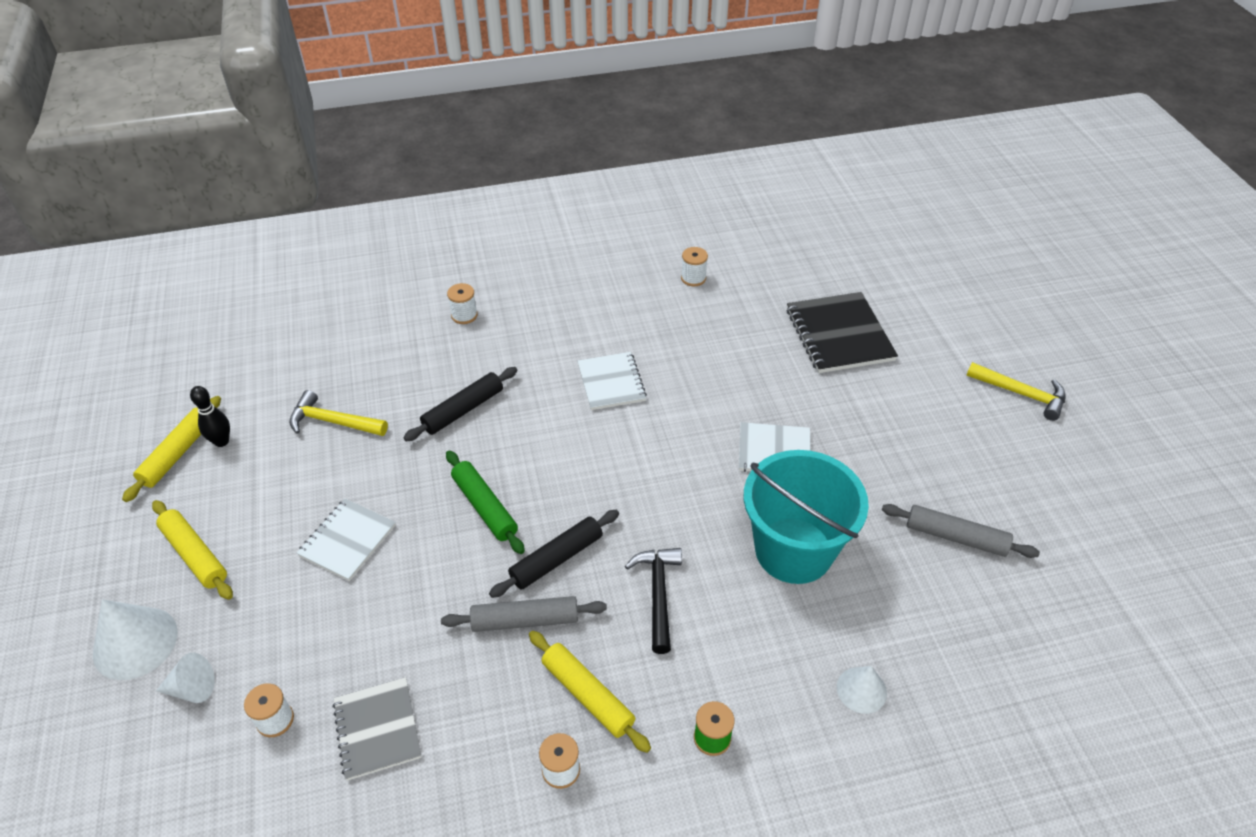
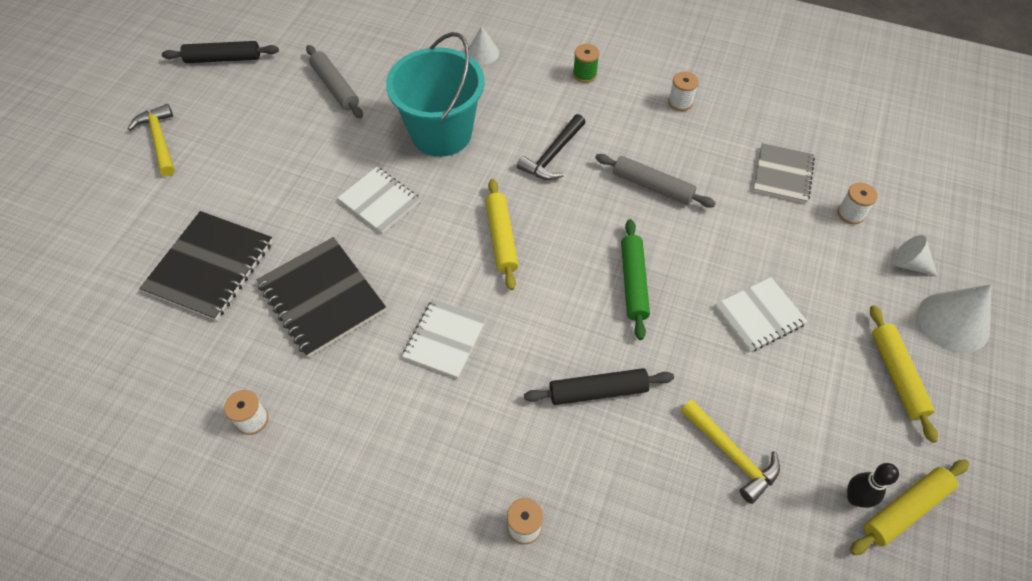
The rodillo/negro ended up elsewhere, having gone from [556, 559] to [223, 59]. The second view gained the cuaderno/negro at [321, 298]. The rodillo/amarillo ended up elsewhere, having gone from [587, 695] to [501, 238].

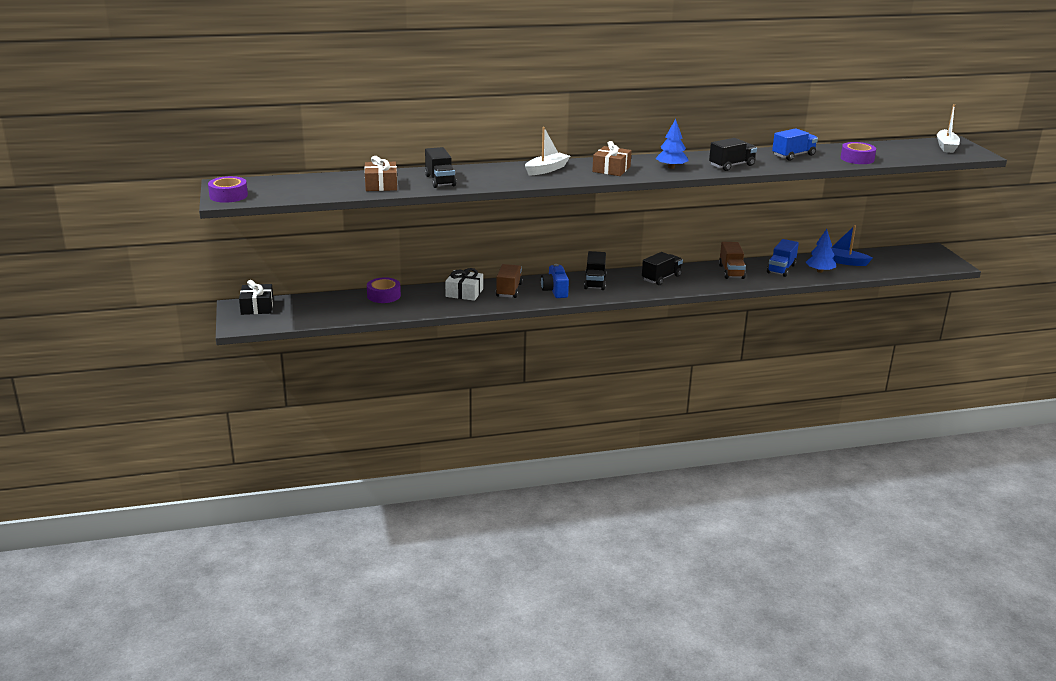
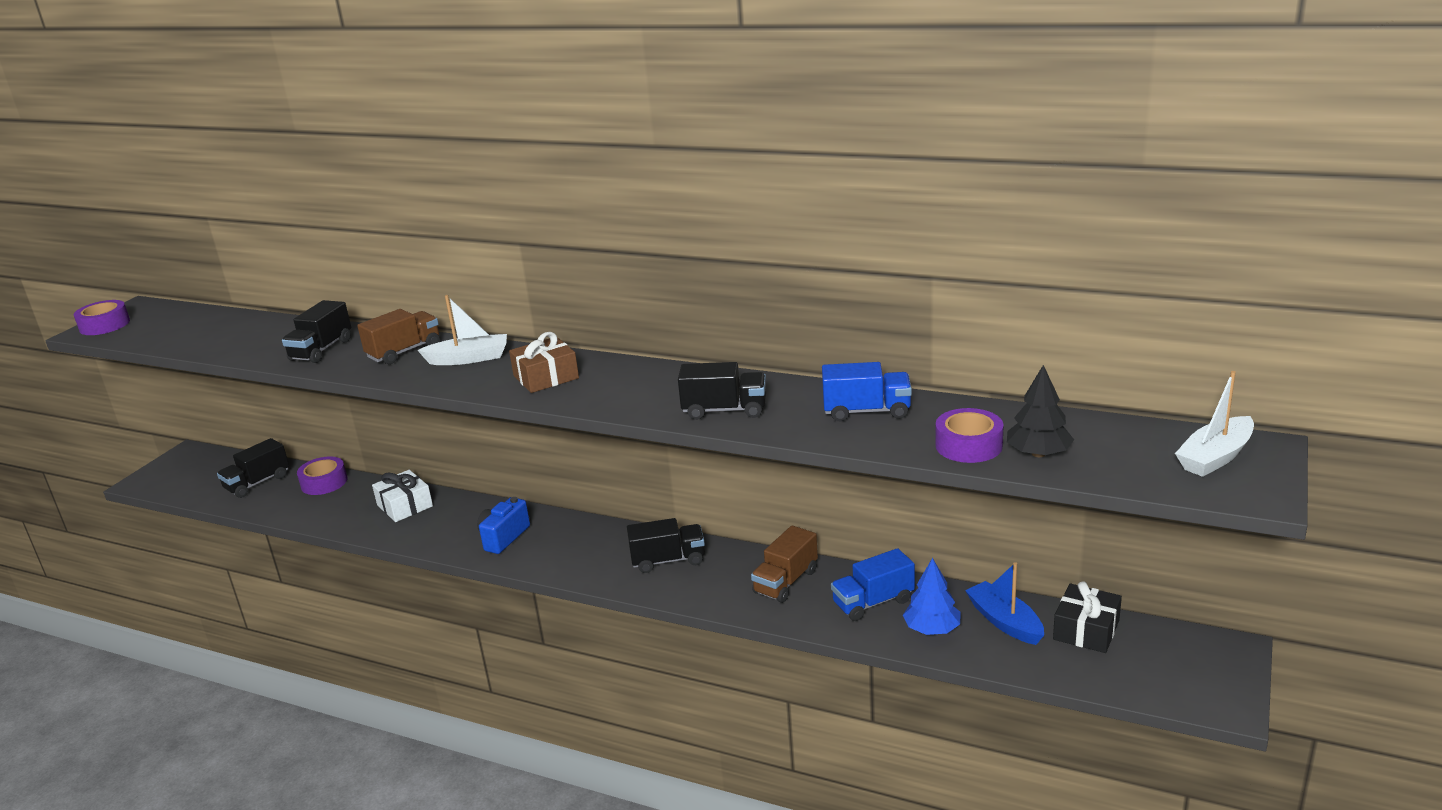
The camión/negro ended up elsewhere, having gone from [595, 282] to [257, 483]. The camión/marrón ended up elsewhere, having gone from [509, 290] to [404, 351]. The second view gained the árbol/negro at [1038, 453]. The regalo/negro ended up elsewhere, having gone from [257, 307] to [1086, 630]. The second view lost the regalo/marrón at [381, 185]. The second view lost the árbol/azul at [671, 167].

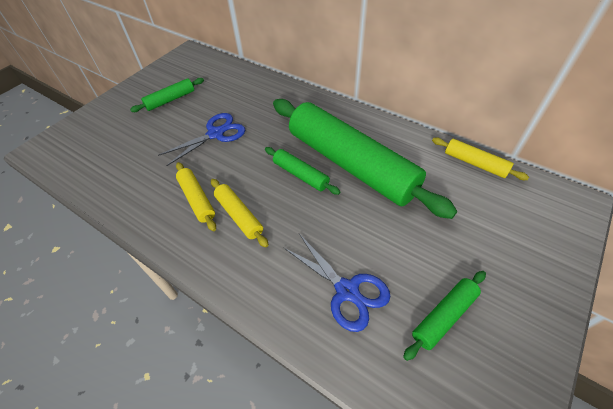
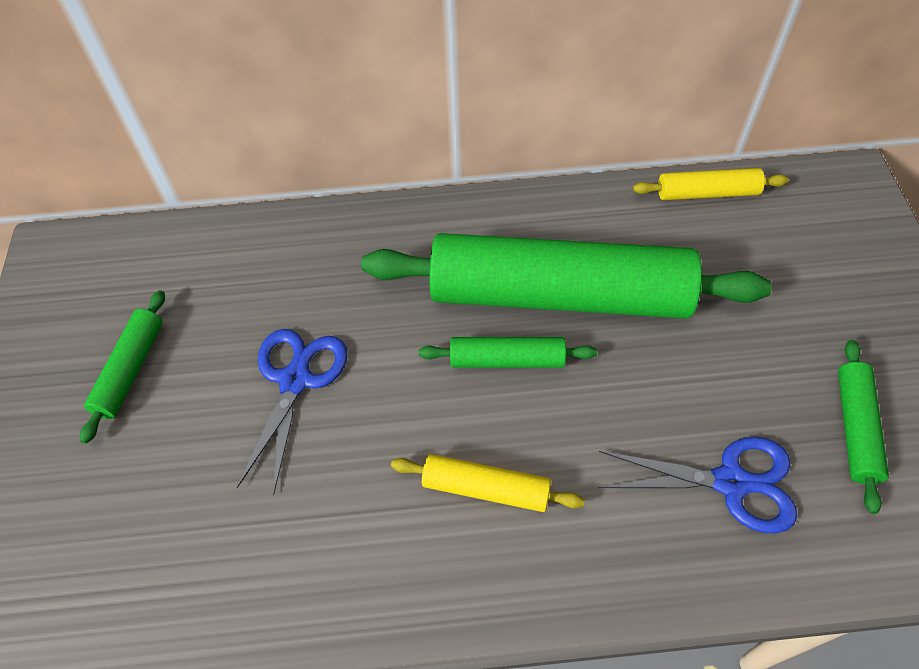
The second view lost the rodillo/amarillo at [197, 199].

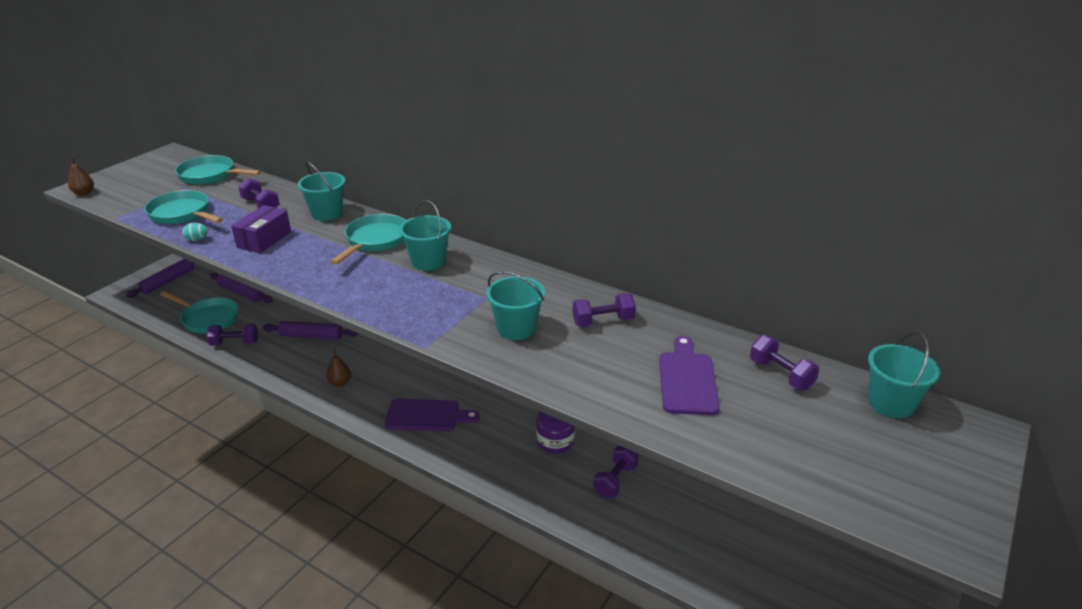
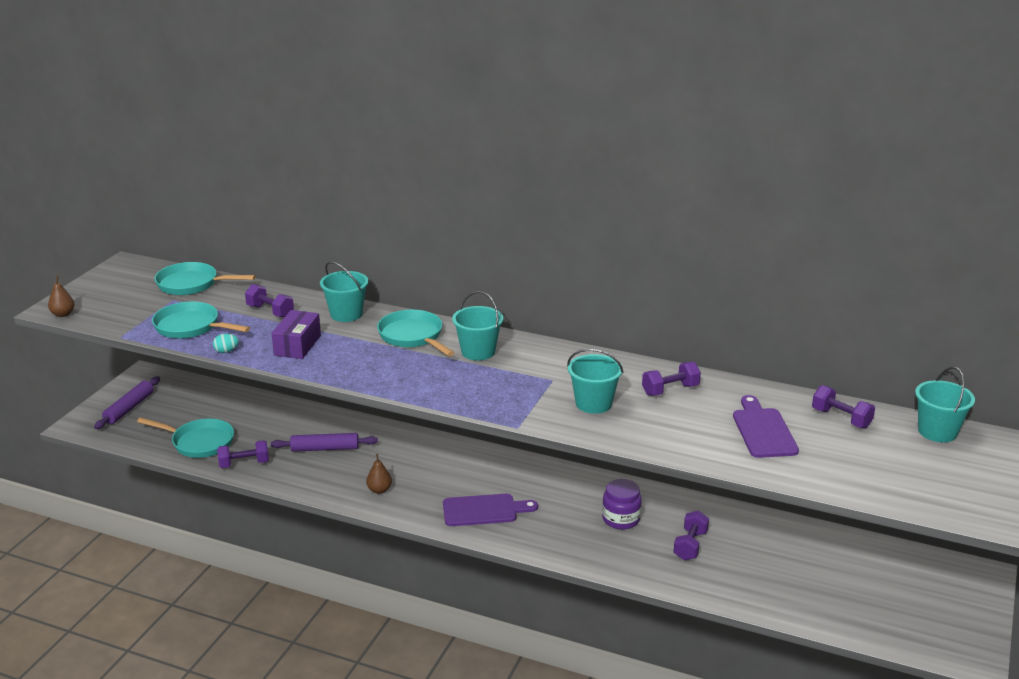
The sartén/turquesa at [375, 240] ended up facing another way, 45 degrees counterclockwise from before. The second view lost the rodillo/morado at [241, 293].

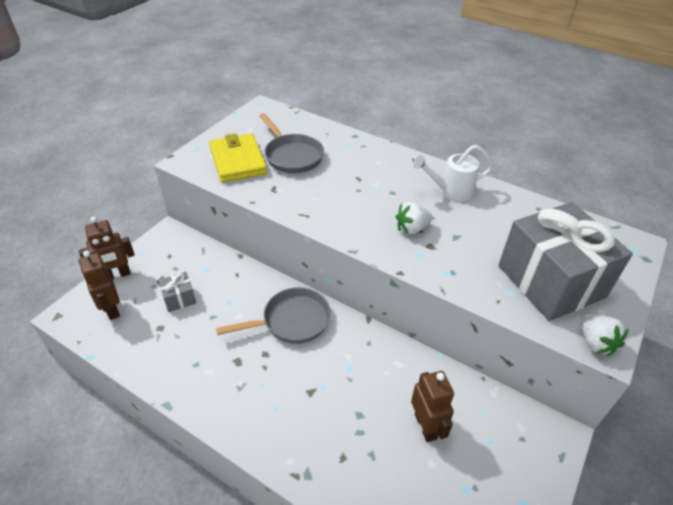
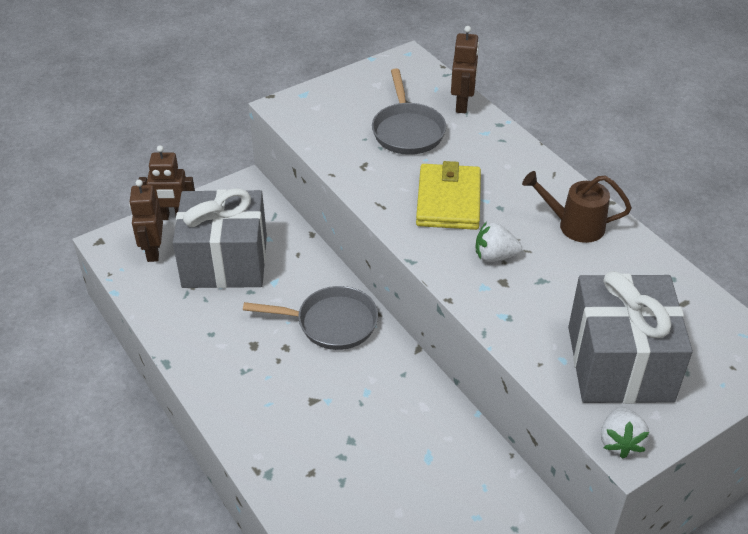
The size of the regalo/gris at [179, 298] changed by a factor of 2.46. The cartera/amarillo ended up elsewhere, having gone from [238, 161] to [448, 201]. The robot/marrón ended up elsewhere, having gone from [426, 426] to [462, 104]. What was the regadera/blanco at [450, 191] turned into the regadera/marrón at [574, 225].

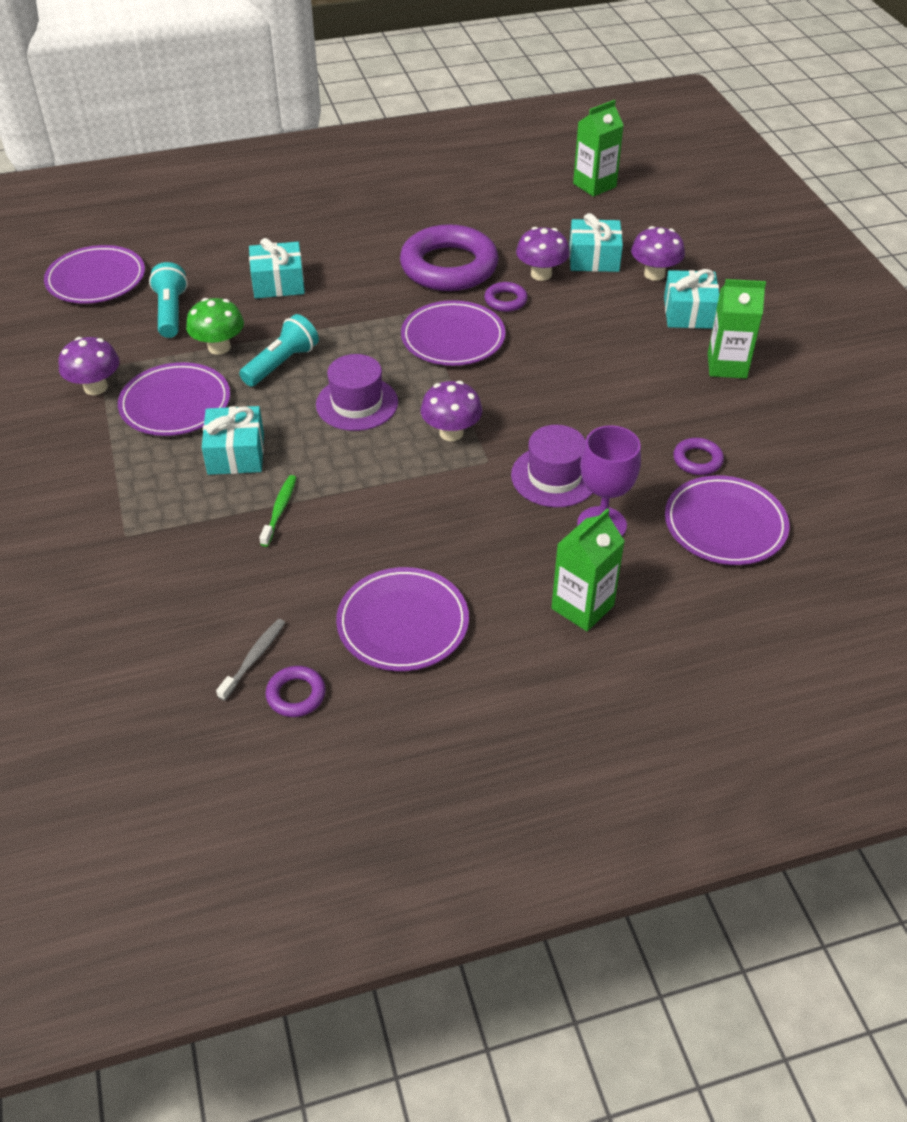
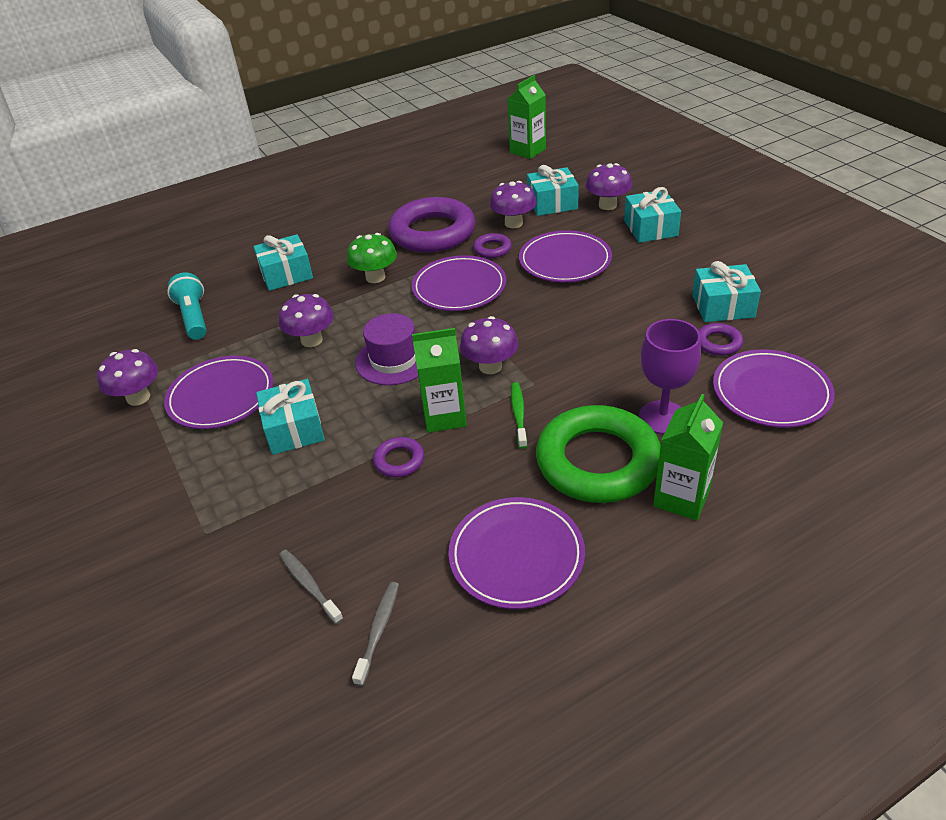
Where the lámpara de mano/turquesa stood at [281, 364], the seta/morado came to stand at [311, 340]. The second view gained the cepillo de dientes/gris at [309, 586]. The seta/verde ended up elsewhere, having gone from [219, 347] to [375, 277]. The anillo/morado ended up elsewhere, having gone from [296, 695] to [399, 460]. The cartón de leche/verde ended up elsewhere, having gone from [727, 366] to [444, 416]. The cepillo de dientes/verde ended up elsewhere, having gone from [279, 510] to [518, 415]. The plato/morado ended up elsewhere, having gone from [96, 279] to [565, 261]. The second view gained the anillo/verde at [597, 461]. The second view gained the regalo/turquesa at [723, 306]. The second view lost the sombrero/morado at [554, 476].

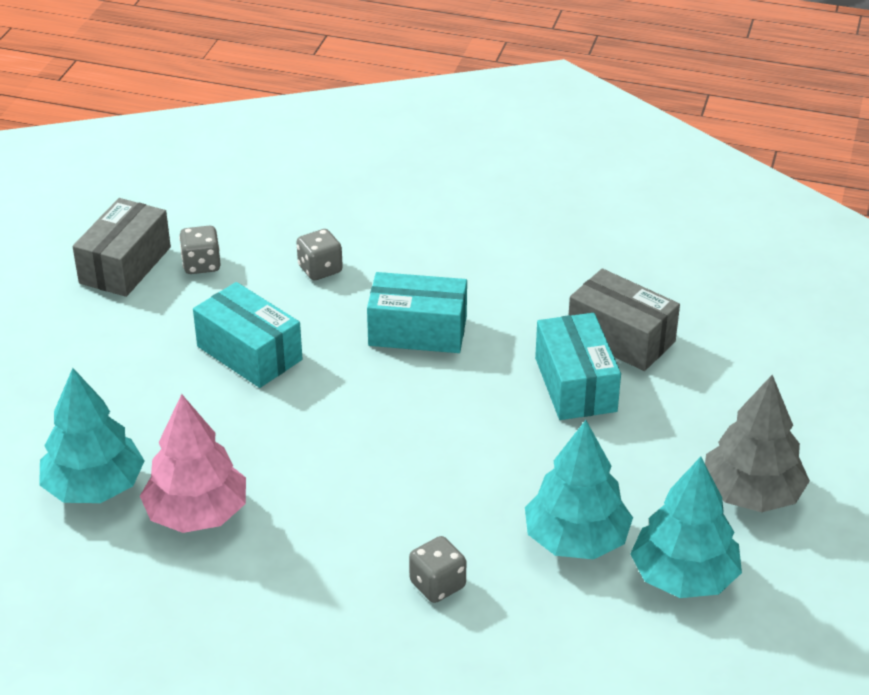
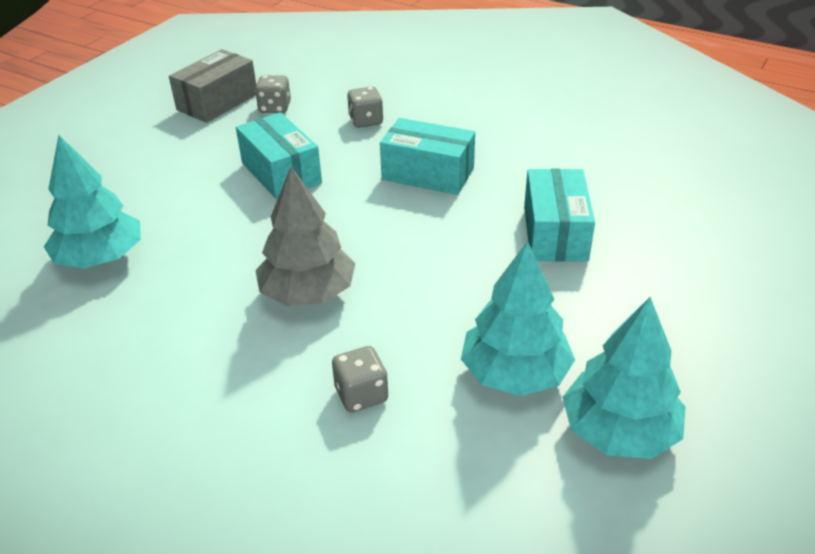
The árbol/gris ended up elsewhere, having gone from [752, 494] to [308, 293]. The second view lost the árbol/rosa at [196, 514]. The second view lost the caja/gris at [621, 338].

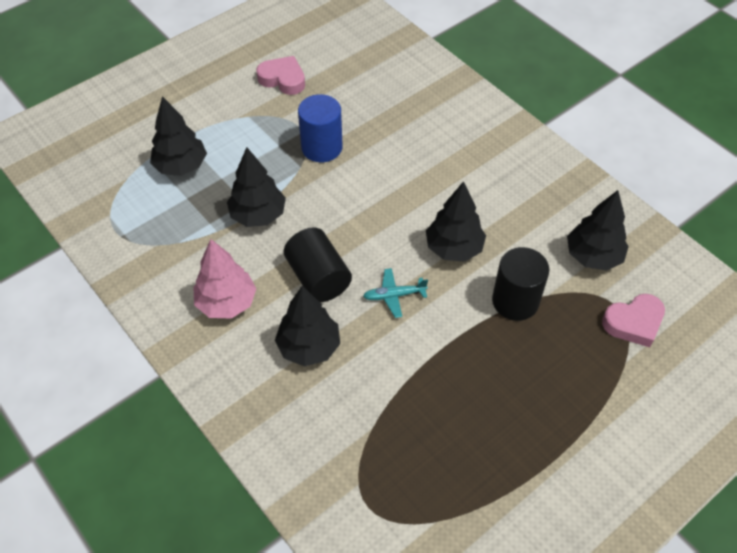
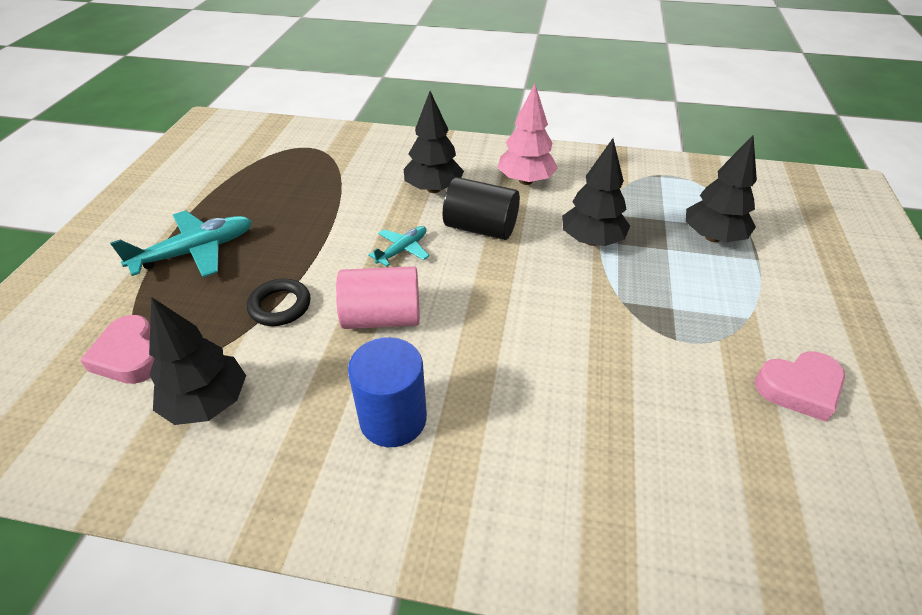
The corazón/rosa at [634, 323] ended up facing another way, 60 degrees counterclockwise from before. The second view gained the avión/turquesa at [195, 252]. Where the cilindro/negro stood at [515, 301], the anillo/negro came to stand at [280, 306]. Where the árbol/negro stood at [454, 248], the cilindro/rosa came to stand at [382, 318]. The cilindro/azul ended up elsewhere, having gone from [322, 147] to [393, 419].

